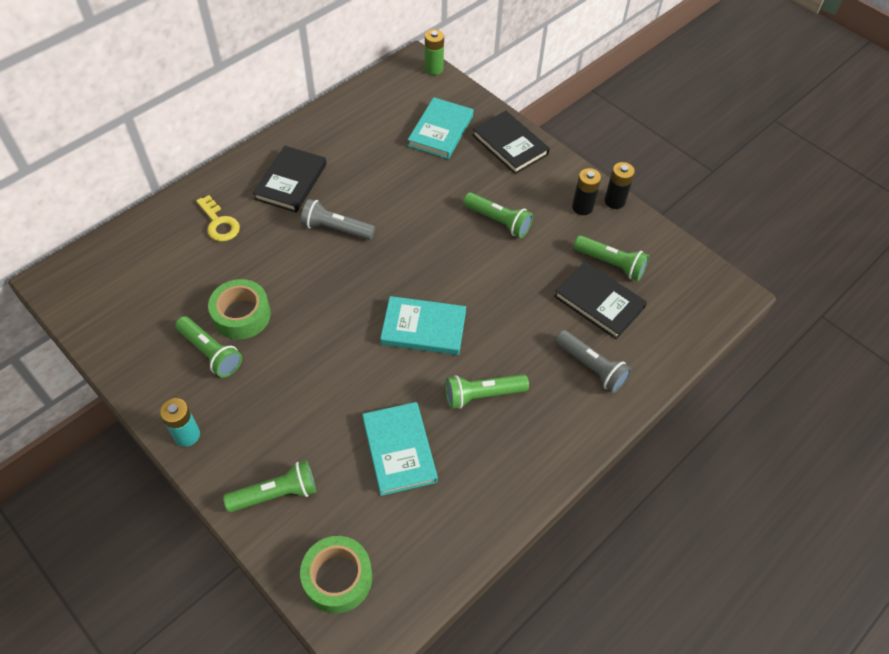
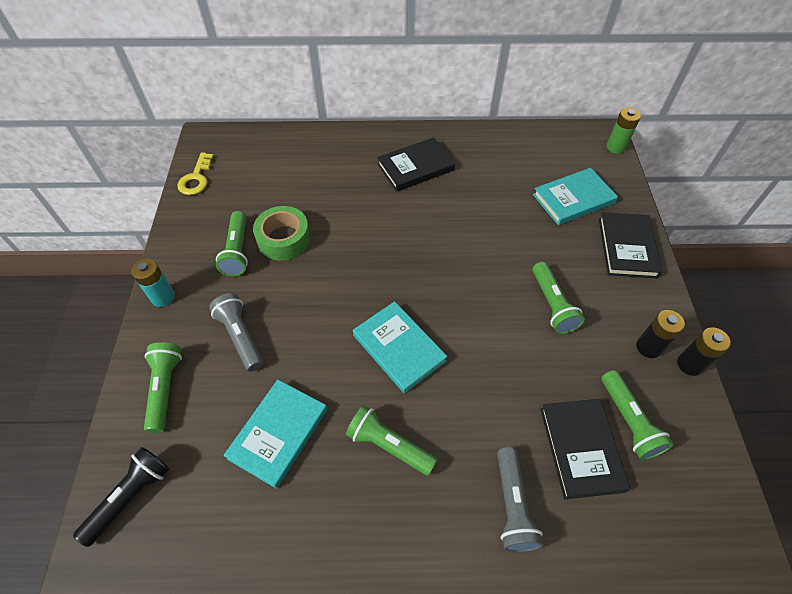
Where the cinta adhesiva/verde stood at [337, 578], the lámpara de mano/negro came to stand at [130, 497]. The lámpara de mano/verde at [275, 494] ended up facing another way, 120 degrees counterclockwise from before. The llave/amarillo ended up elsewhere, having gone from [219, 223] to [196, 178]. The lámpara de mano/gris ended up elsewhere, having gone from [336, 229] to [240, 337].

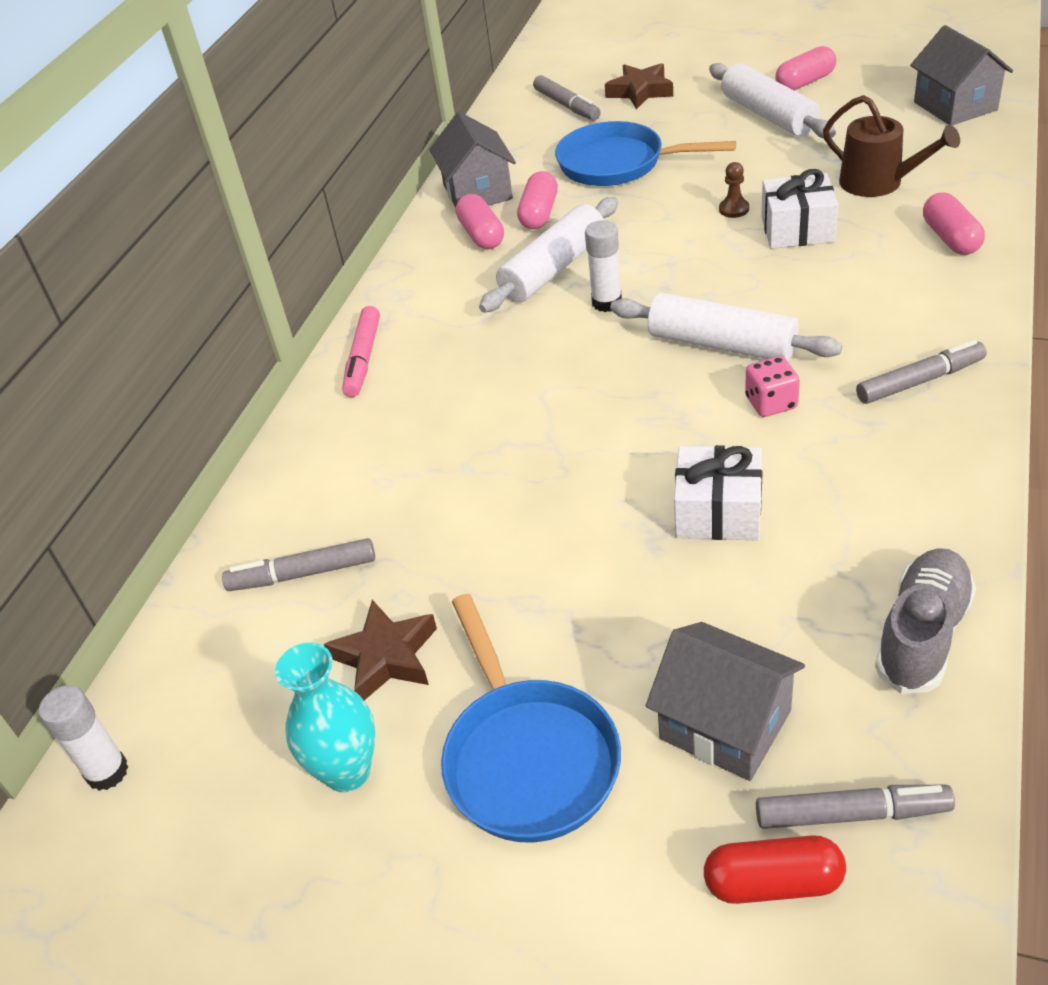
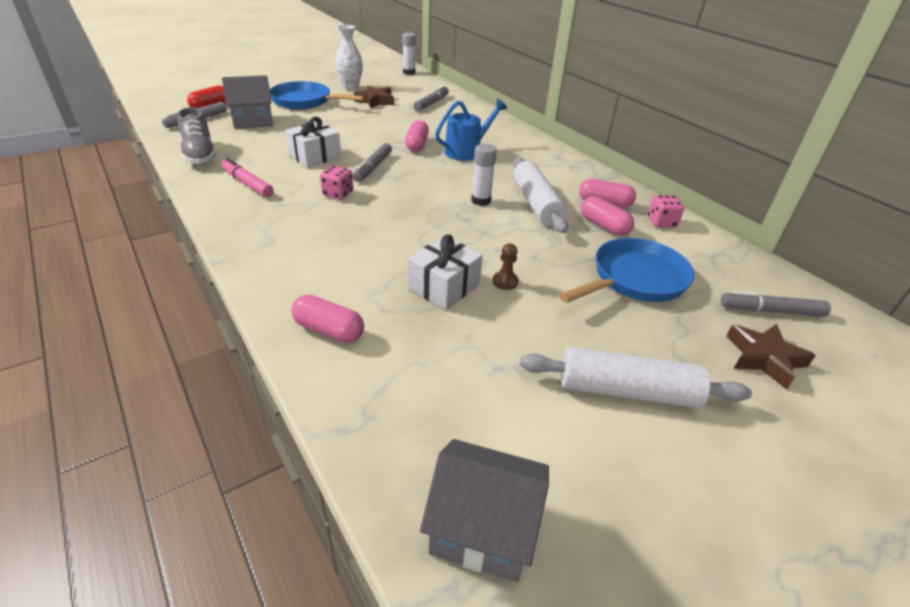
The rotulador/rosa ended up elsewhere, having gone from [363, 359] to [247, 183]. What was the florero/turquesa at [347, 771] turned into the florero/blanco at [350, 87]. The rotulador/gris ended up elsewhere, having gone from [920, 381] to [373, 168]. The cápsula/rosa ended up elsewhere, having gone from [805, 82] to [417, 145]. The second view gained the regadera/azul at [466, 151]. Where the casa/gris stood at [477, 192], the dado/rosa came to stand at [661, 222]. The second view lost the rodillo/blanco at [722, 344]. The second view lost the regadera/marrón at [878, 183].

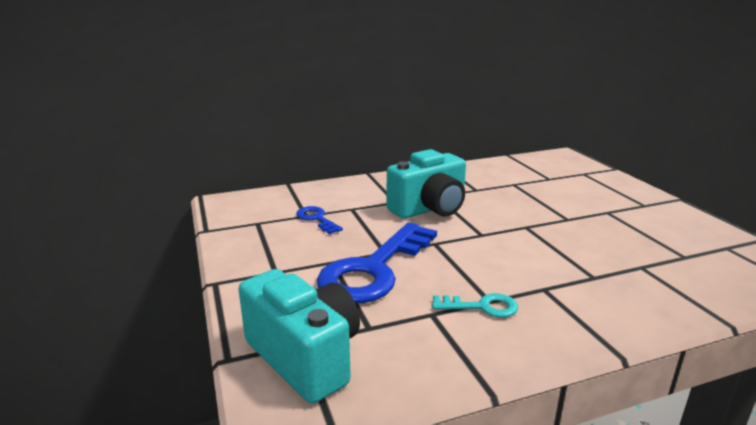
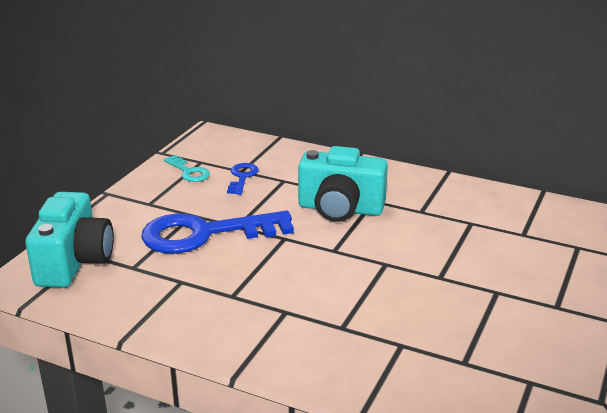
The llave/turquesa ended up elsewhere, having gone from [482, 307] to [189, 172].

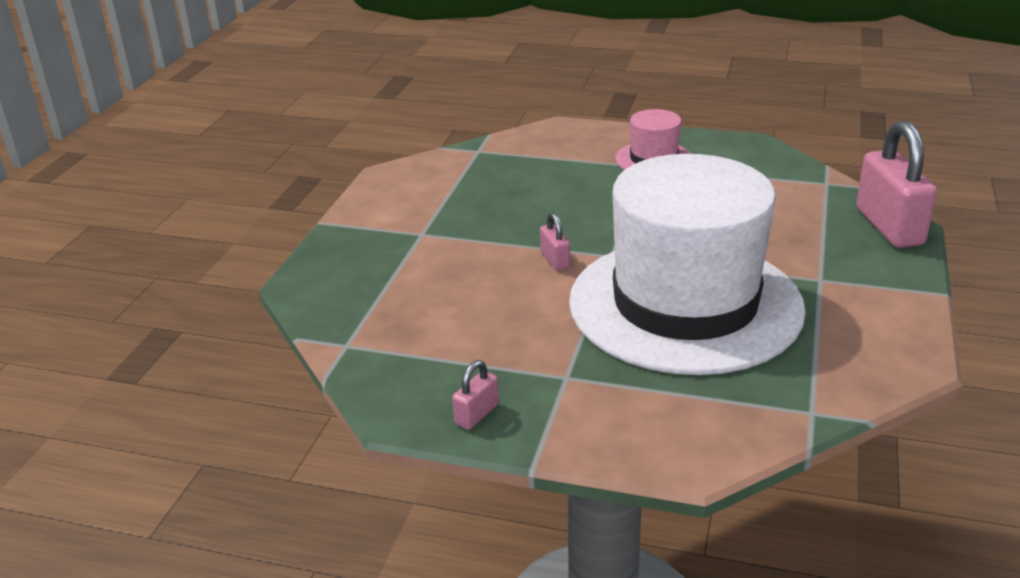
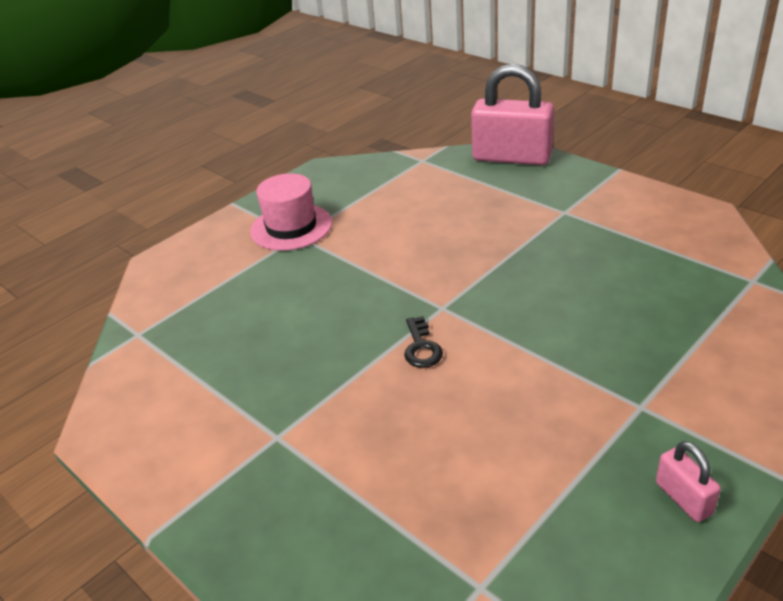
Where the candado/rosa stood at [555, 260], the llave/negro came to stand at [421, 347]. The second view lost the sombrero/blanco at [685, 304].

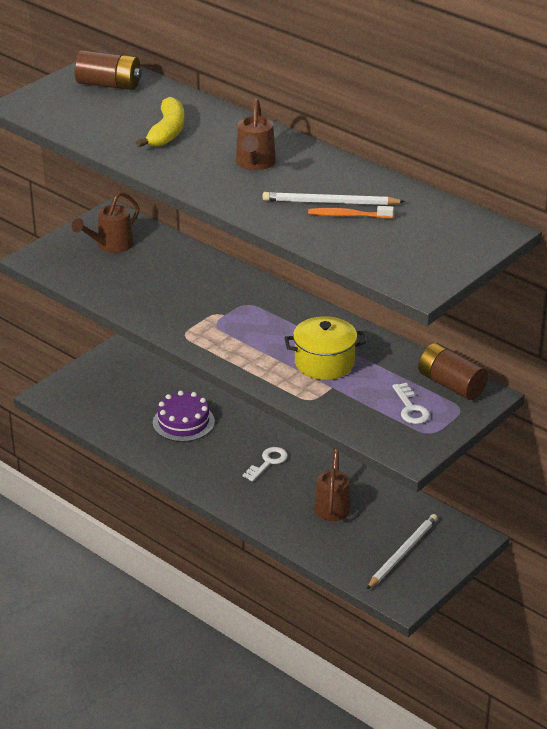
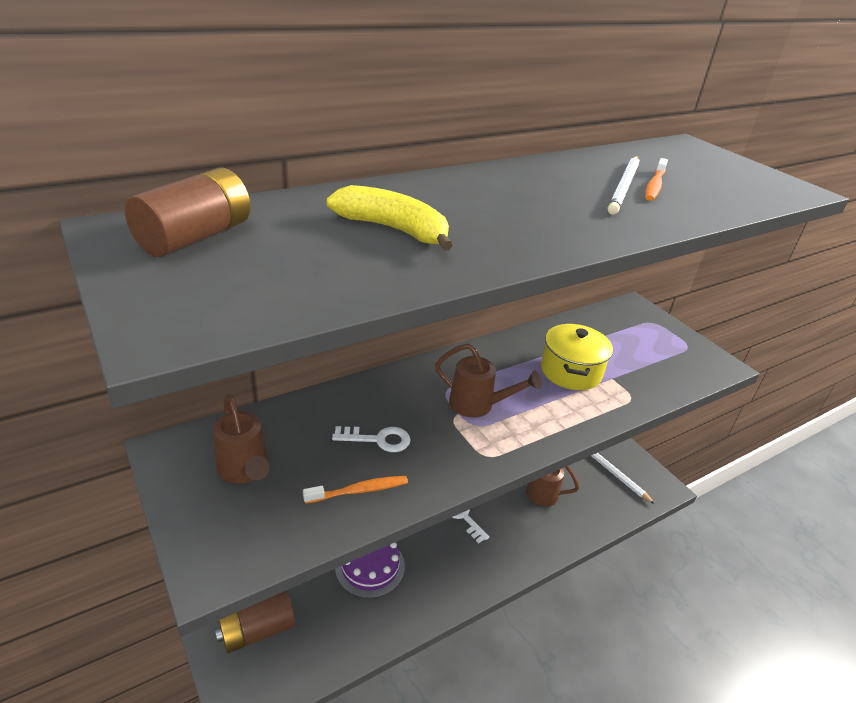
The pila/marrón ended up elsewhere, having gone from [451, 385] to [257, 630]. The second view gained the cepillo de dientes/naranja at [359, 491]. The llave/blanco ended up elsewhere, having gone from [411, 408] to [378, 439]. The regadera/marrón ended up elsewhere, having gone from [255, 163] to [477, 405].

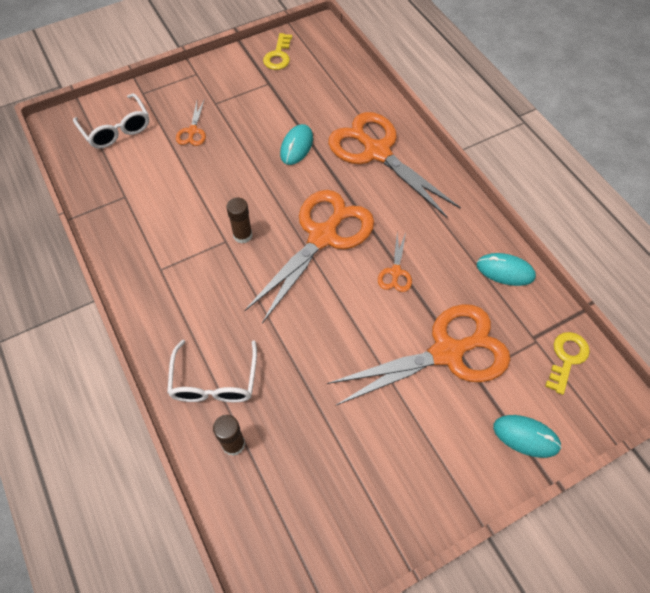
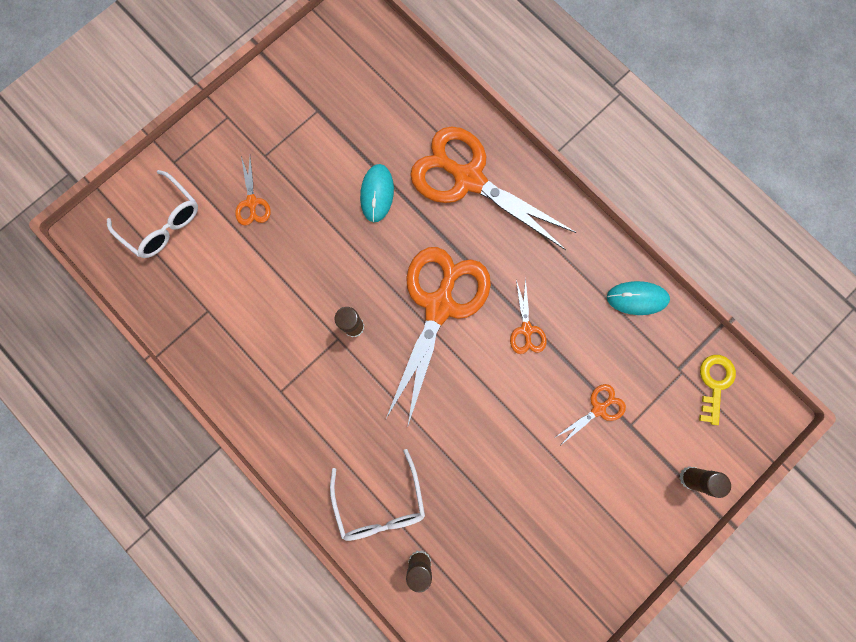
The size of the tijeras/naranja at [447, 353] changed by a factor of 0.43. Where the ratón/turquesa stood at [526, 436], the barra de pegamento/marrón came to stand at [690, 477]. The second view lost the llave/amarillo at [278, 55].

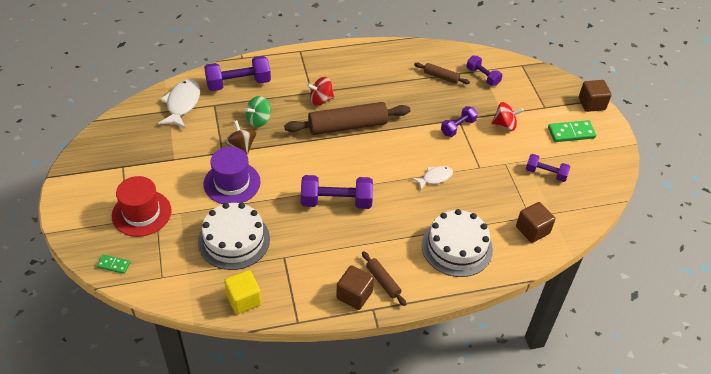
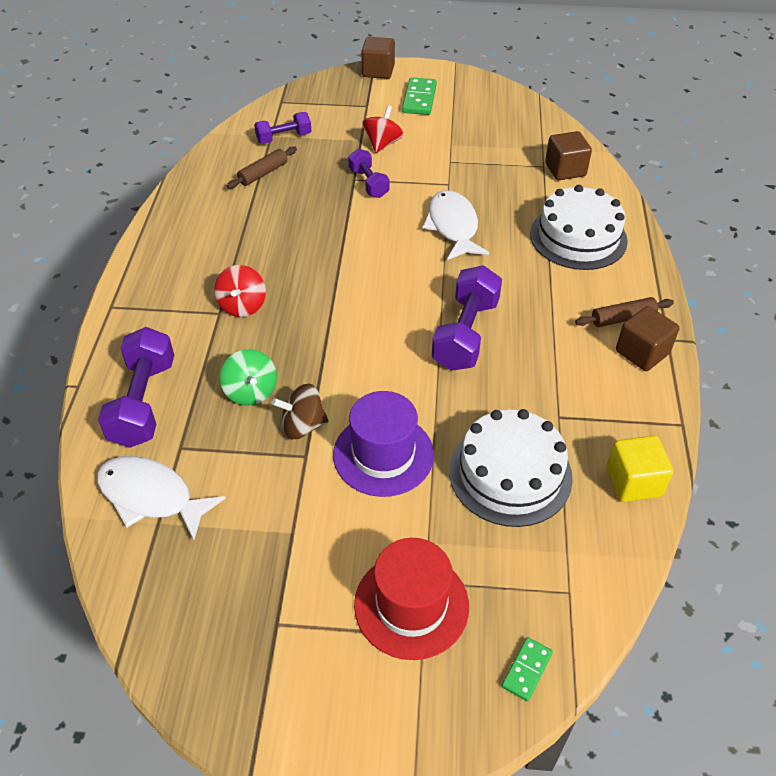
The size of the pez/blanco at [435, 178] changed by a factor of 1.67. The second view lost the rodillo/marrón at [347, 126]. The second view lost the mancuerna/morado at [545, 173].

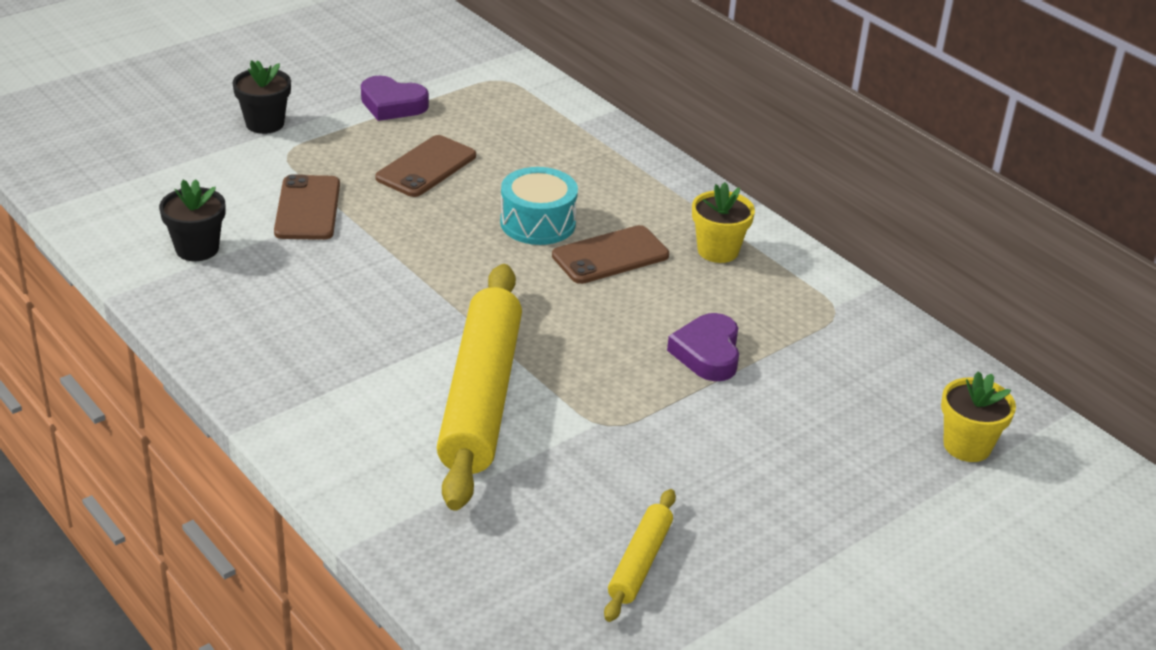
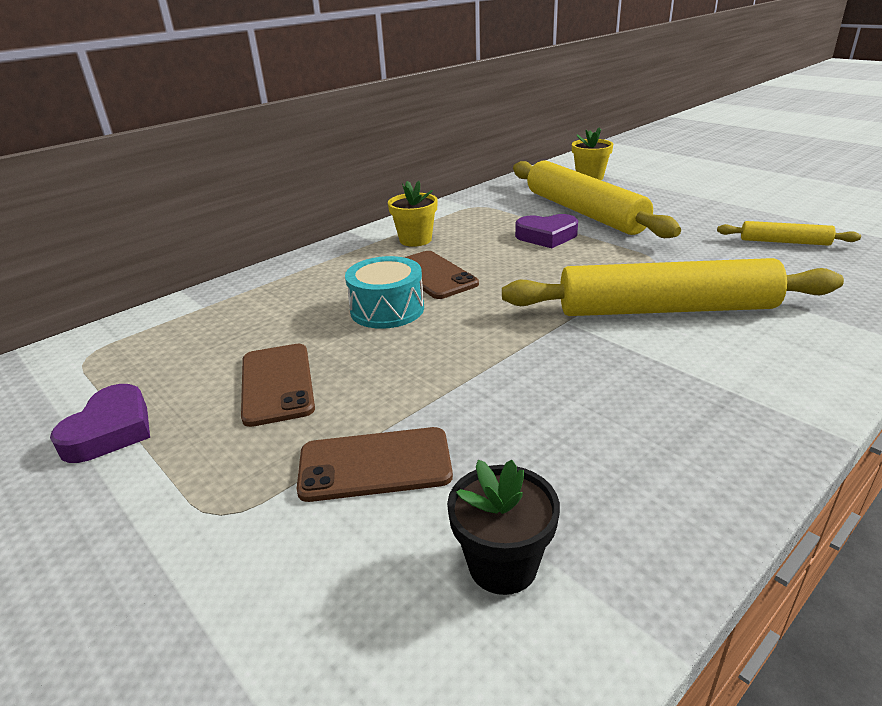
The móvil/marrón at [426, 167] ended up facing another way, 45 degrees clockwise from before. The second view gained the rodillo/amarillo at [584, 212]. The second view lost the maceta/negro at [265, 123].

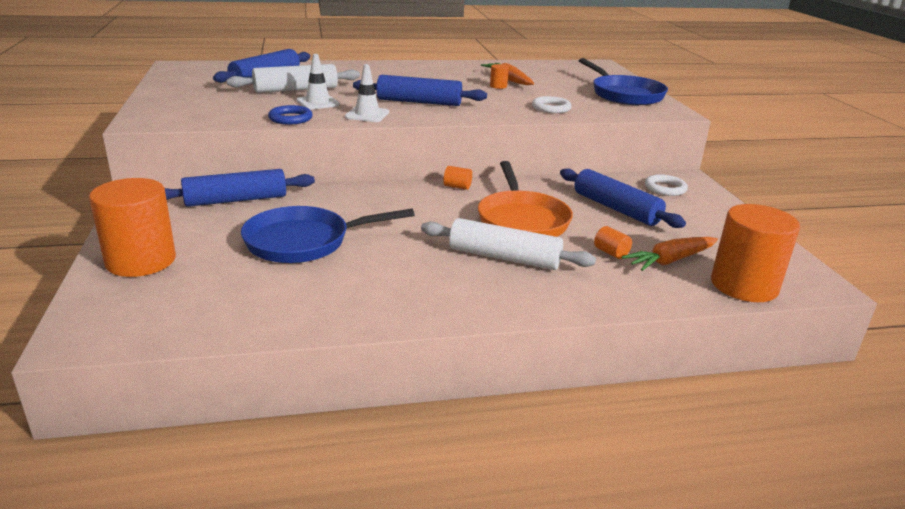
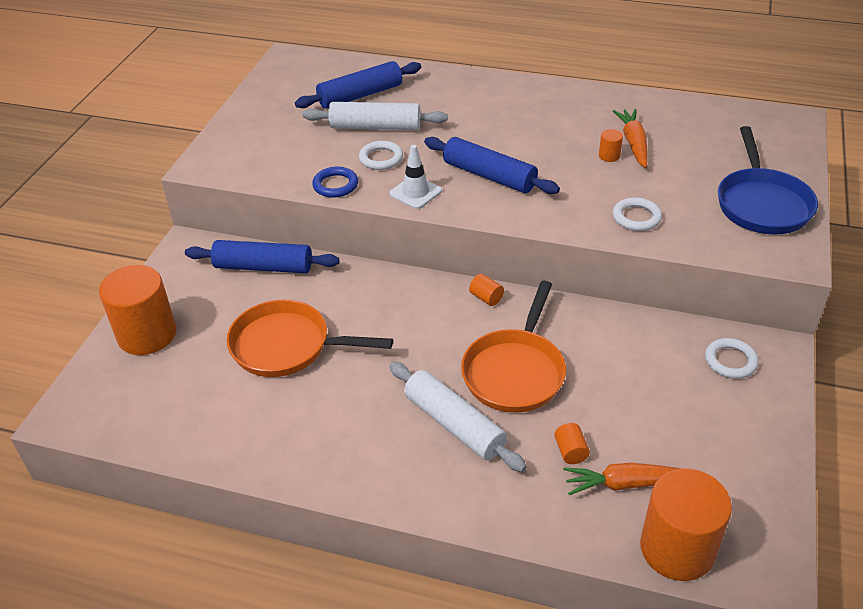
What was the sartén/azul at [304, 242] turned into the sartén/naranja at [287, 346]. Where the cono de tráfico/blanco stood at [318, 103], the anillo/blanco came to stand at [381, 158]. The second view lost the rodillo/azul at [616, 208].

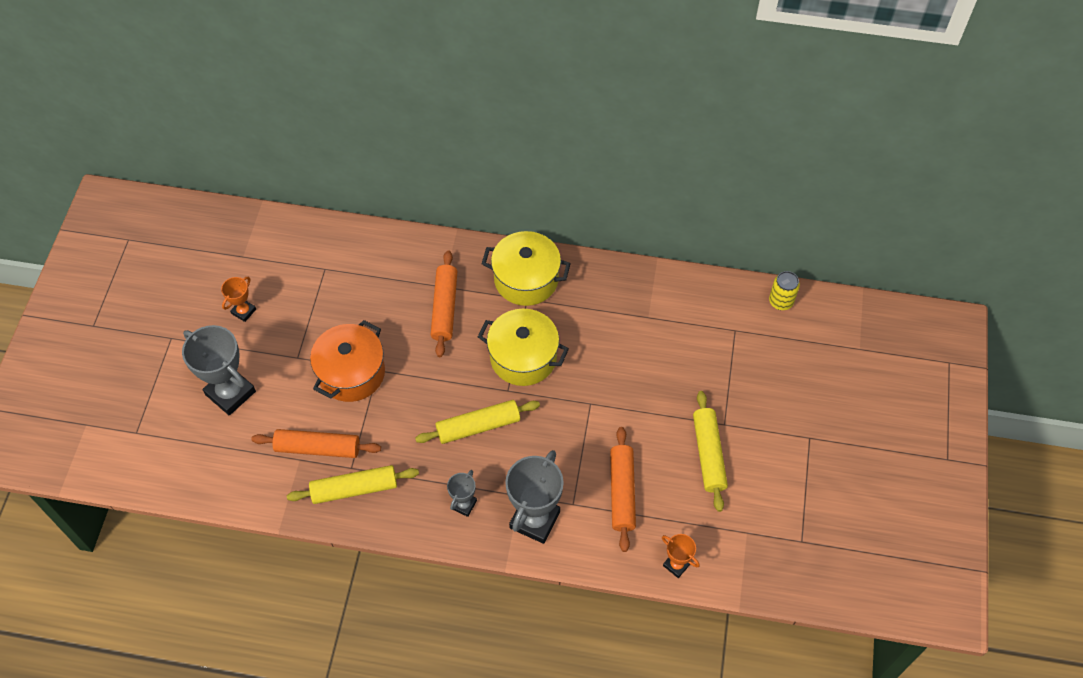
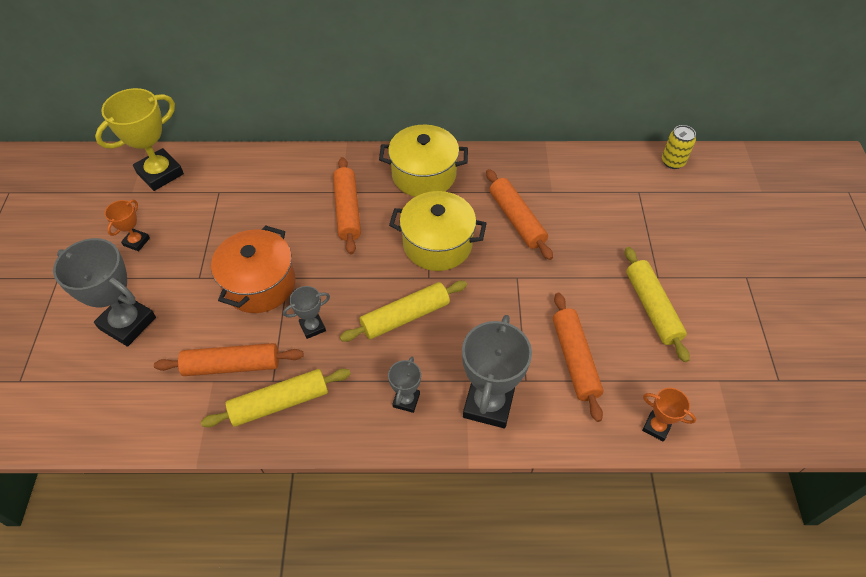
The second view gained the trofeo/amarillo at [160, 173]. The second view gained the trofeo/gris at [312, 327]. The second view gained the rodillo/naranja at [516, 219].

